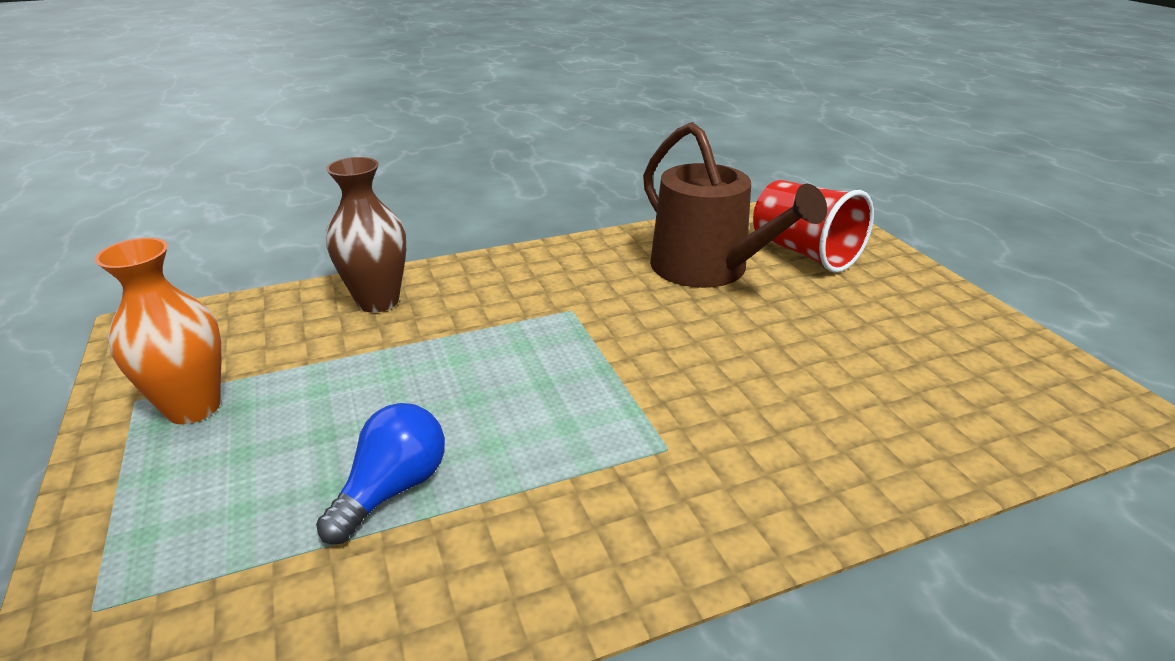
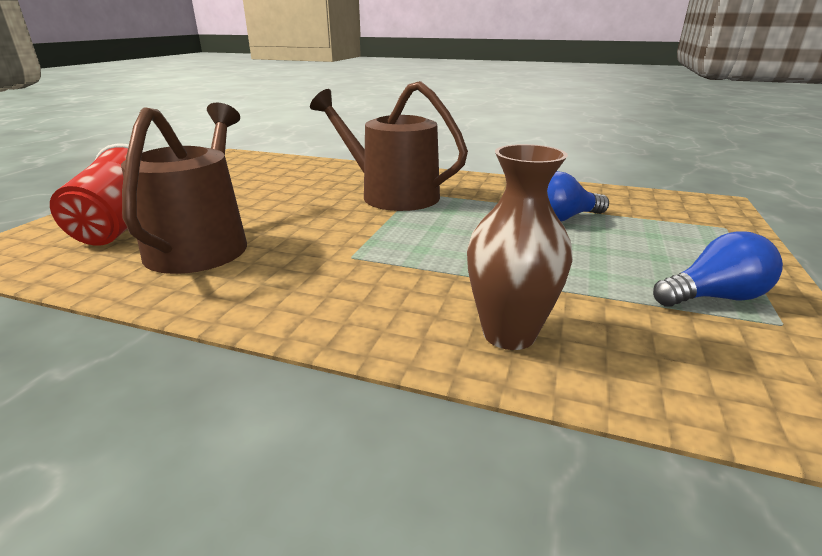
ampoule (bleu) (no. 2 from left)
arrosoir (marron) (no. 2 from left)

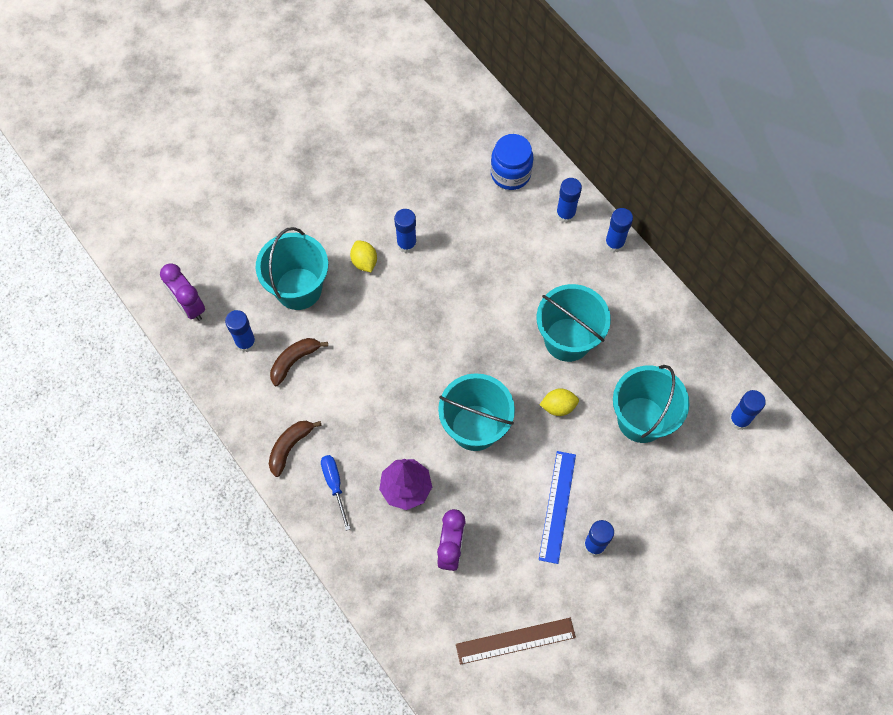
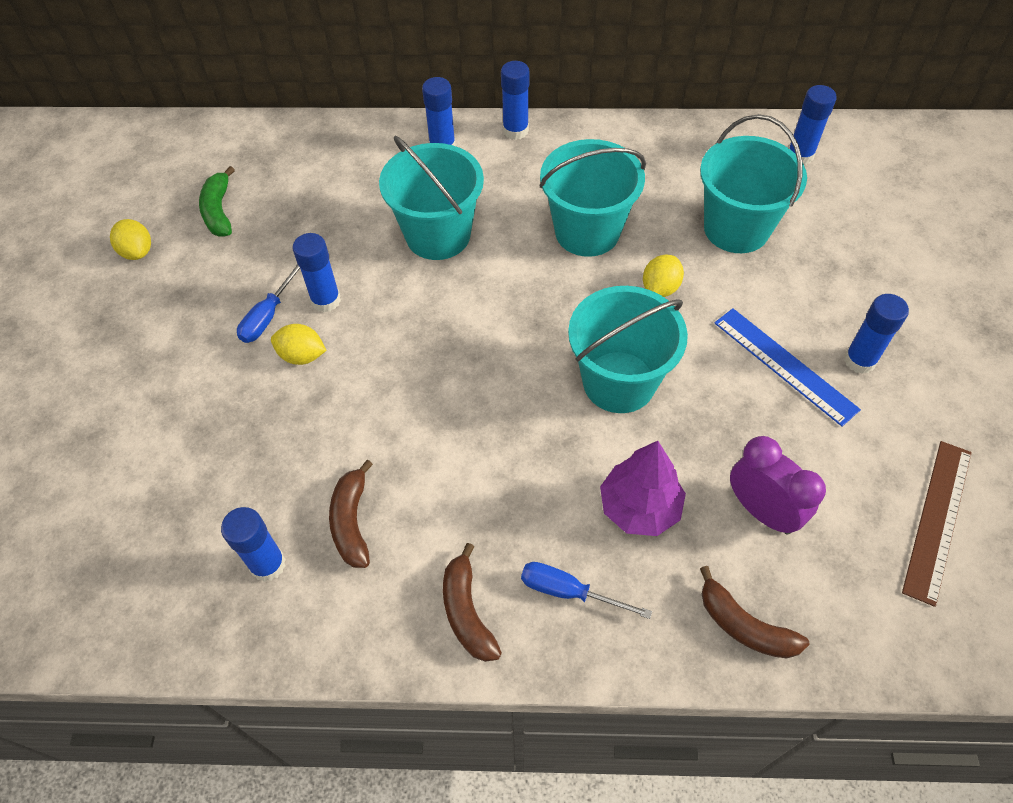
réveil (violet) (no. 1 from left in the first image)
seau (turquoise) (no. 1 from left)
bocal (bleu)
citron (jaune) (no. 1 from left)
banane (vert)
tournevis (bleu) (no. 1 from left)
banane (marron) (no. 3 from left)

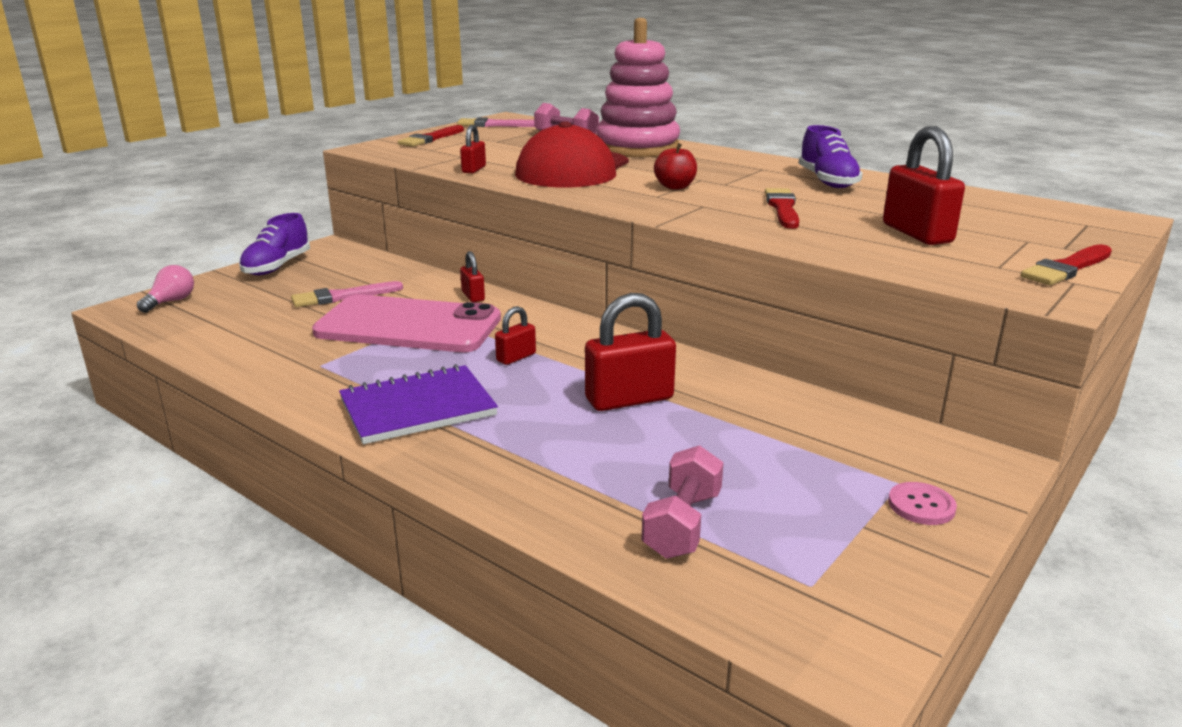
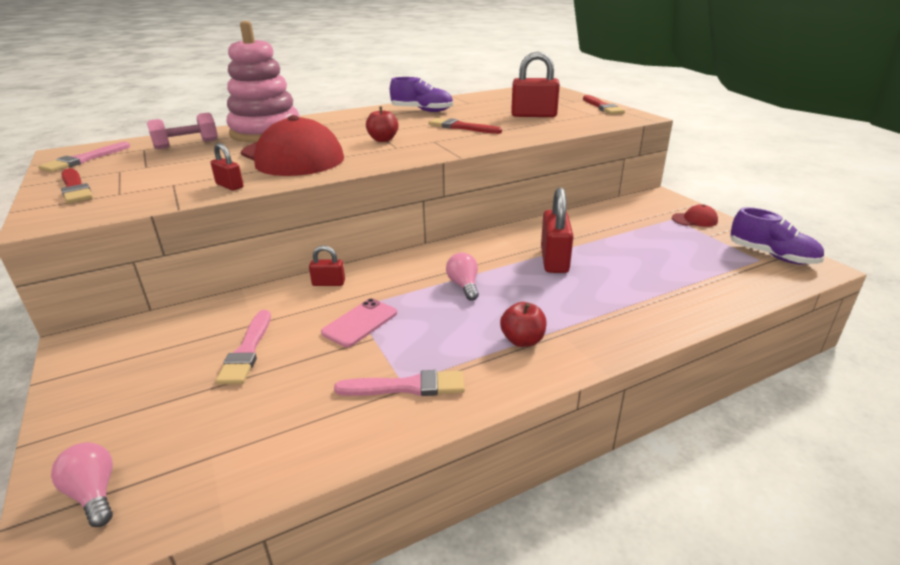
chaussure (violet) (no. 2 from left)
téléphone (rose)
pomme (rouge) (no. 2 from left)
ampoule (rose) (no. 2 from left)
haltère (rose) (no. 2 from left in the first image)
casquette (rouge) (no. 2 from left)
pinceau (rose) (no. 3 from left)

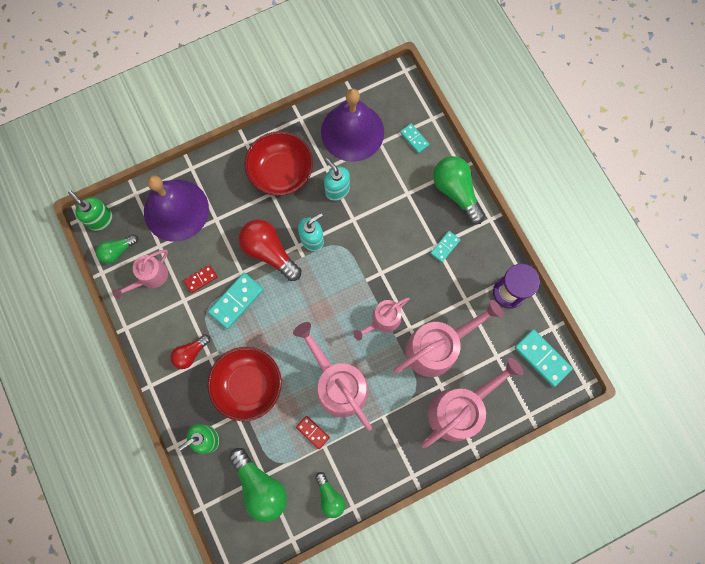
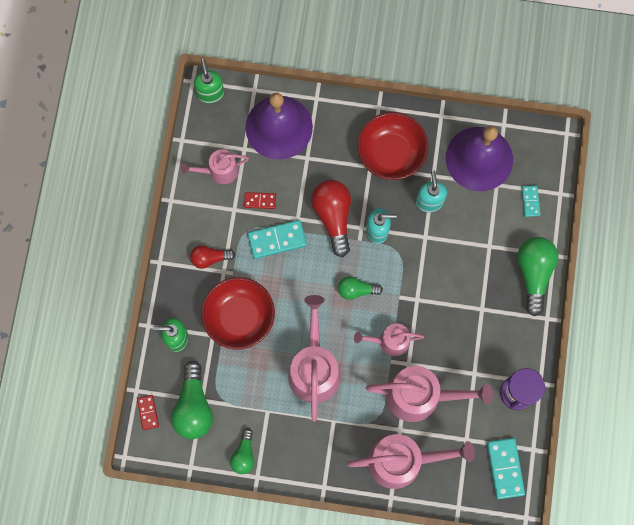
ampoule (vert) (no. 3 from left)
domino (rouge) (no. 1 from left)
domino (turquoise) (no. 3 from left in the first image)

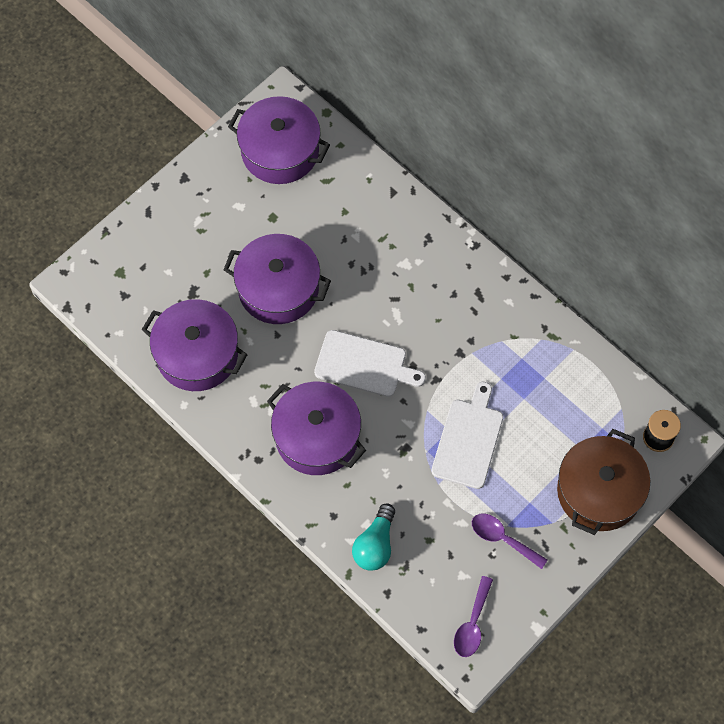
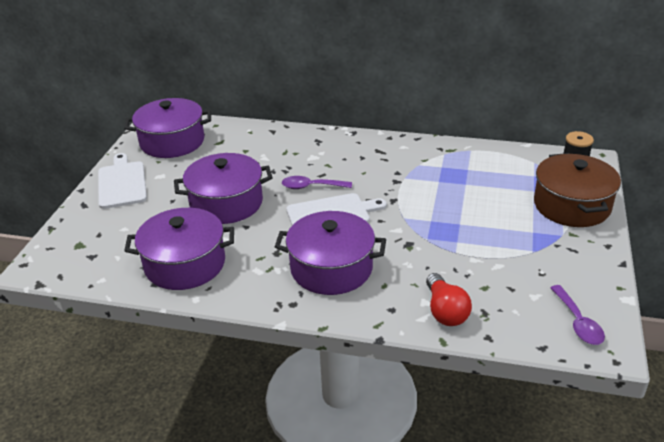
ampoule (rouge)
planche à découper (blanc) (no. 1 from left)
cuillère (violet) (no. 1 from left)

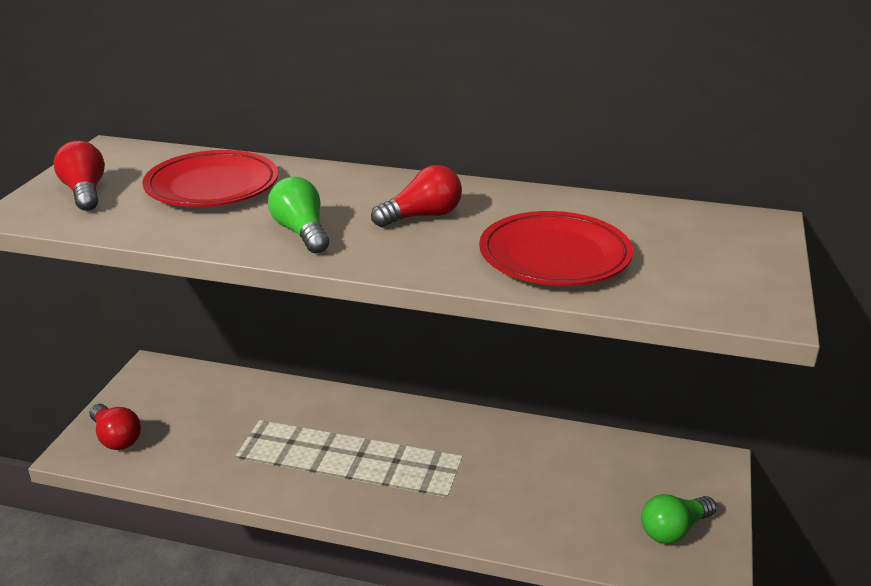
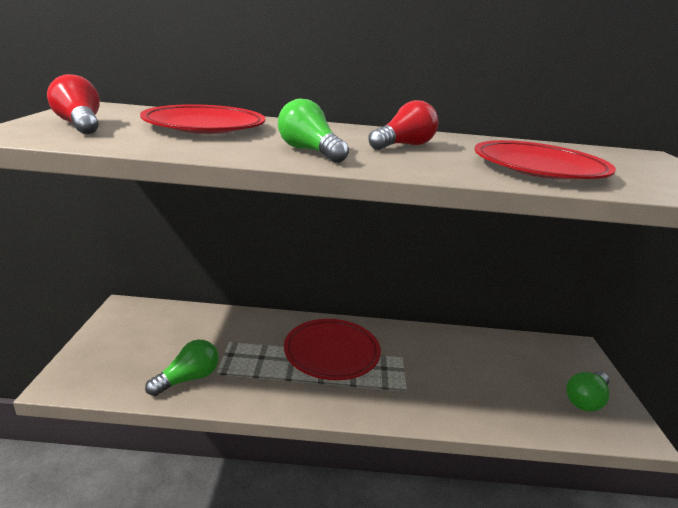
ampoule (rouge) (no. 2 from left in the first image)
ampoule (vert) (no. 1 from left)
assiette (rouge) (no. 2 from left)

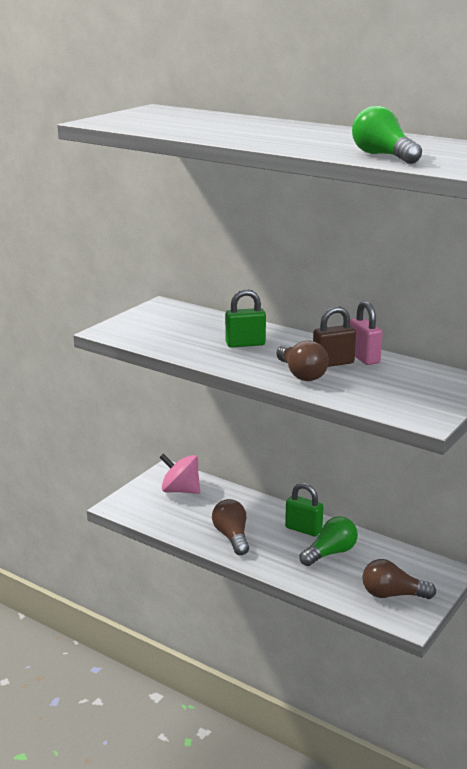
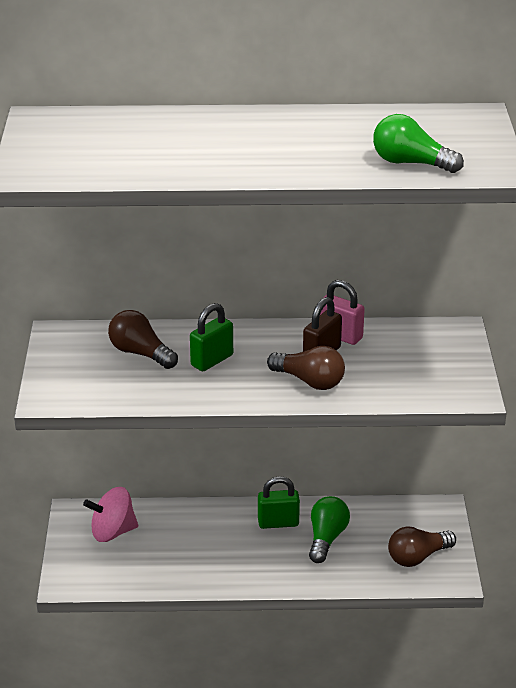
ampoule (marron) (no. 1 from left)

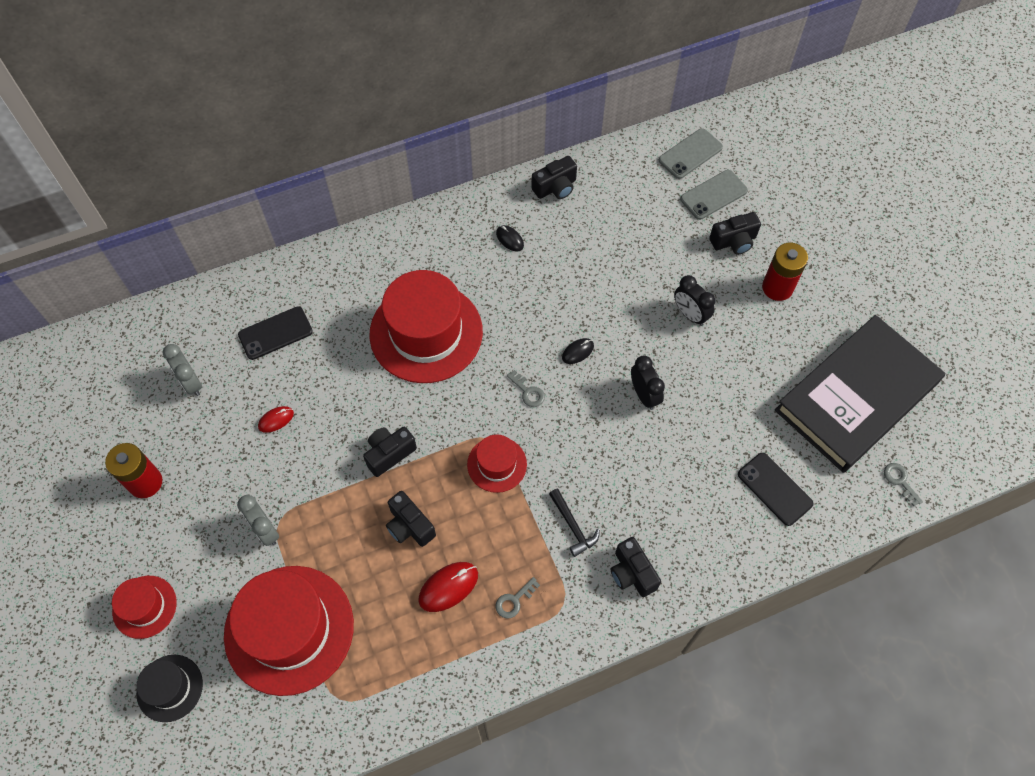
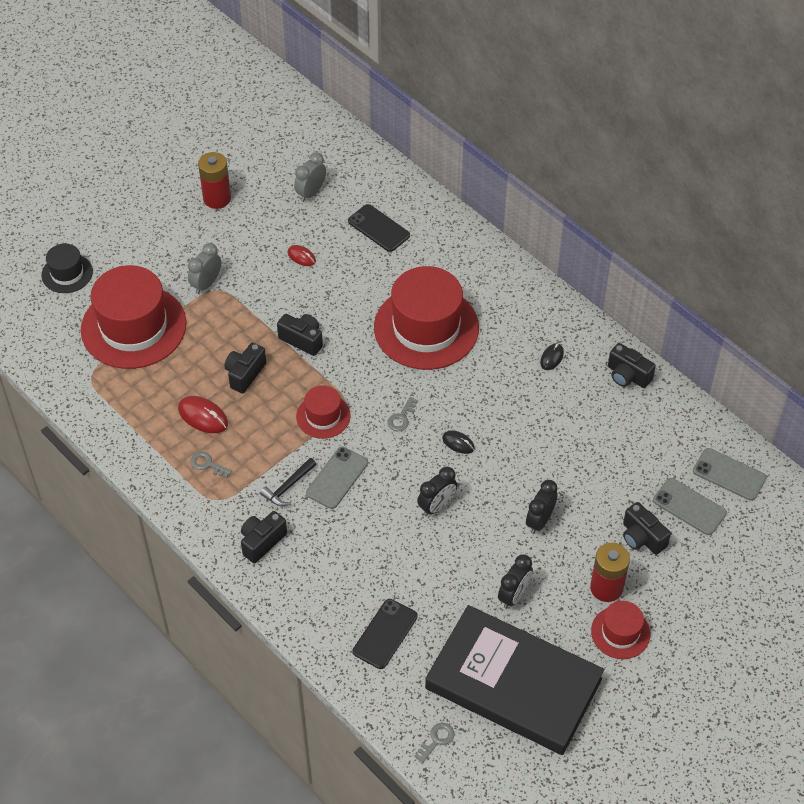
chapeau (rouge) (no. 4 from left)
téléphone (gris) (no. 1 from left)
réveil (noir) (no. 2 from left)

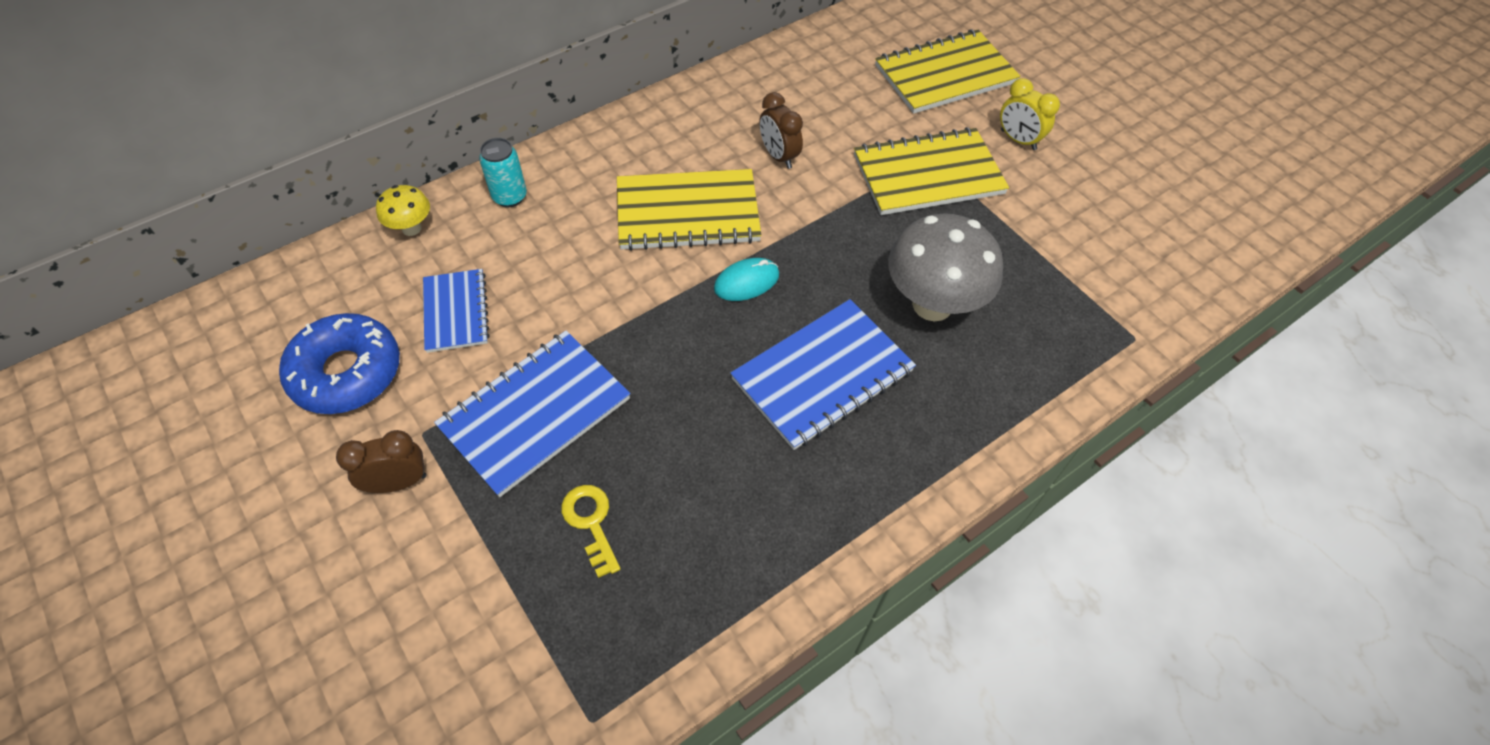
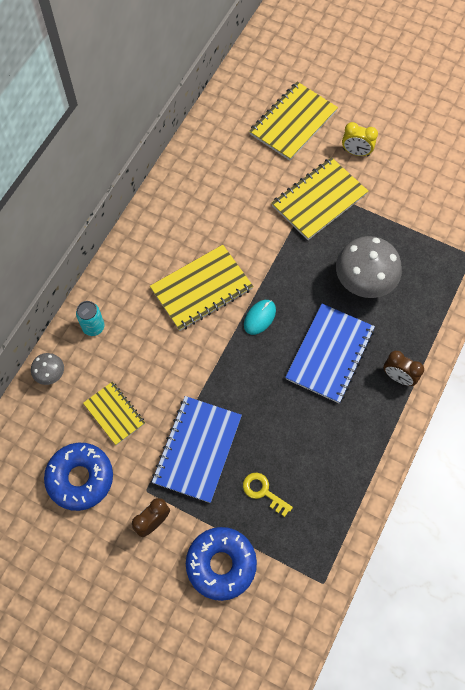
champignon (gris) (no. 1 from left)
carnet (jaune) (no. 1 from left)
réveil (marron) (no. 2 from left)
beignet (bleu) (no. 2 from left)

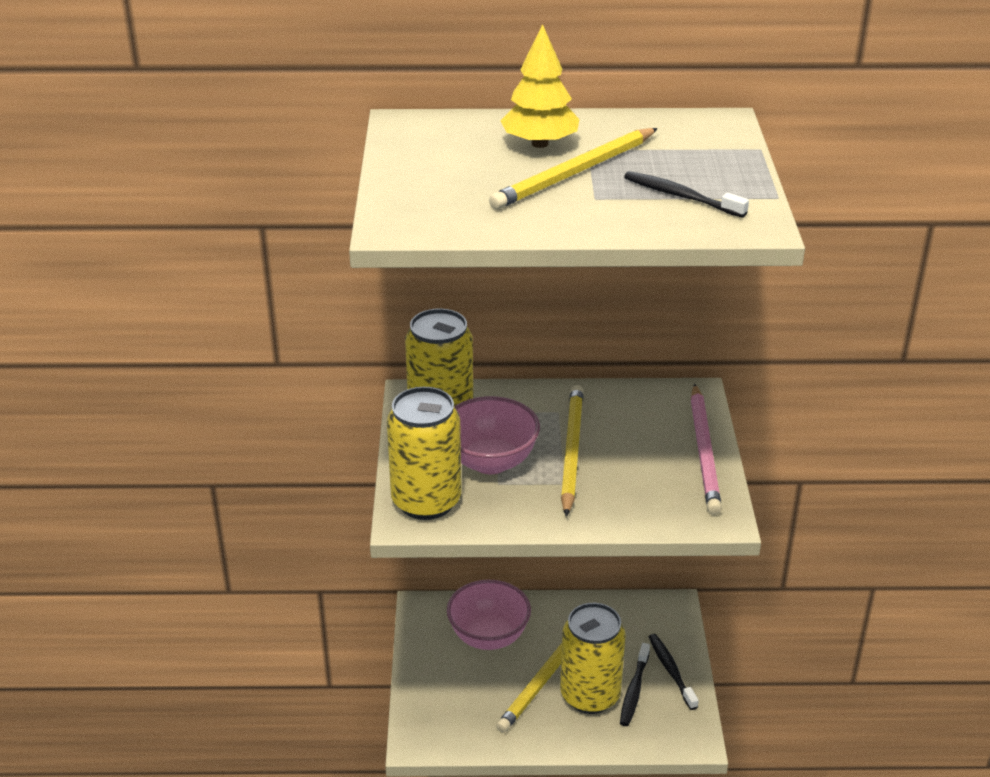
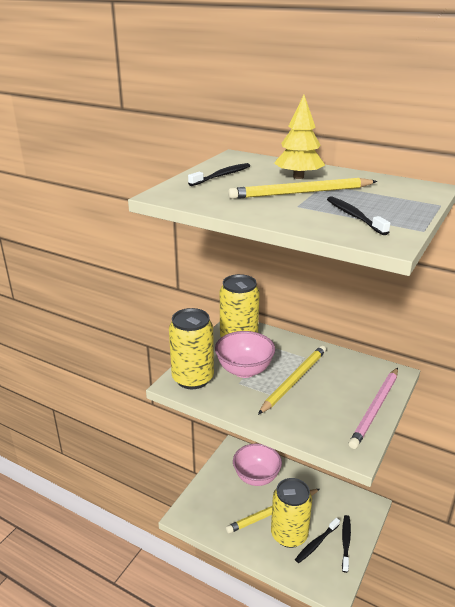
brosse à dents (noir) (no. 1 from left)

